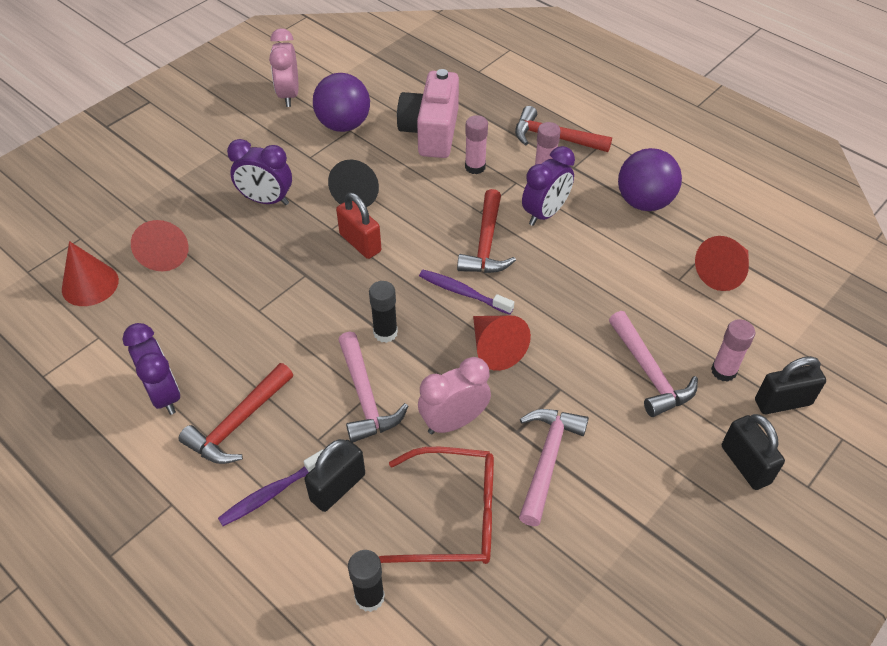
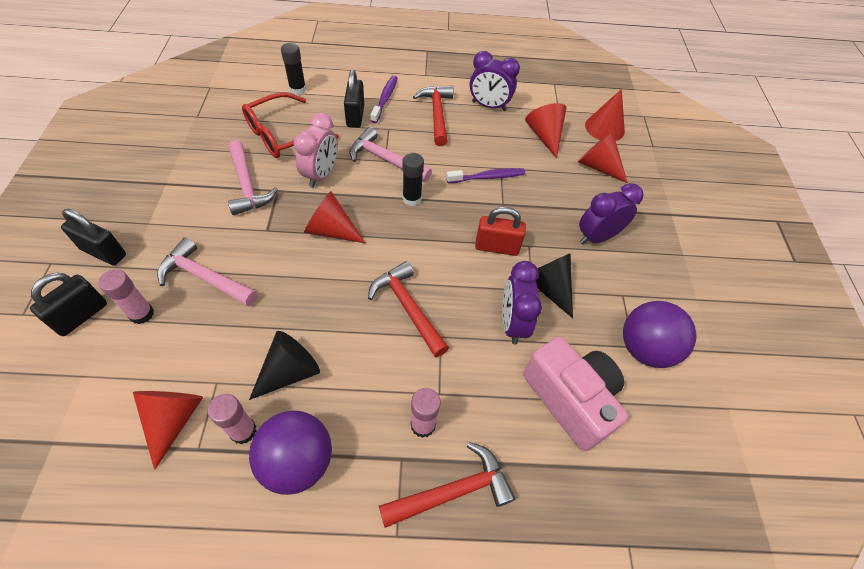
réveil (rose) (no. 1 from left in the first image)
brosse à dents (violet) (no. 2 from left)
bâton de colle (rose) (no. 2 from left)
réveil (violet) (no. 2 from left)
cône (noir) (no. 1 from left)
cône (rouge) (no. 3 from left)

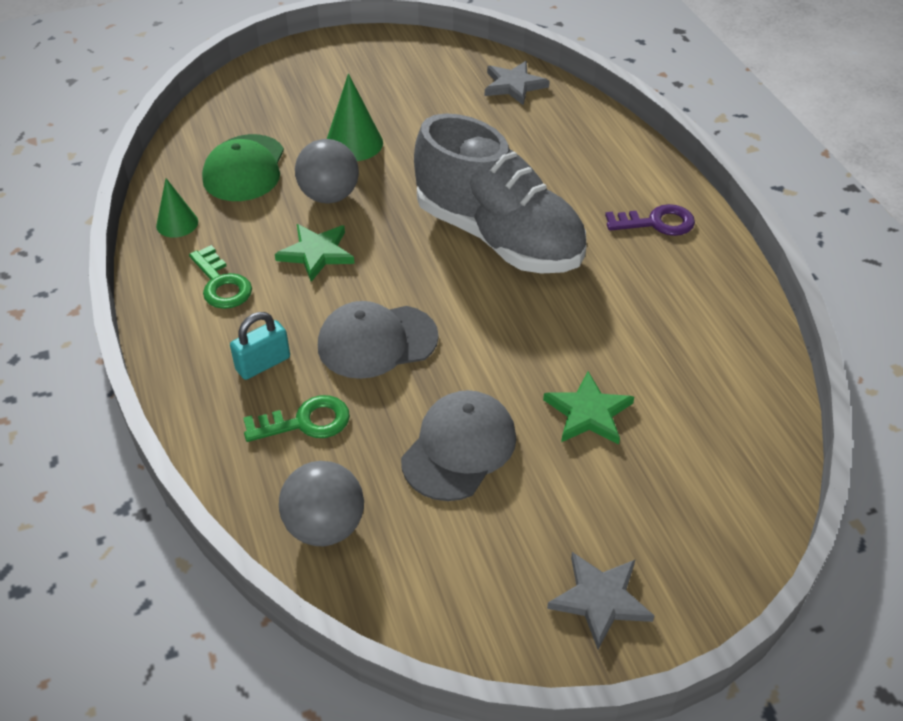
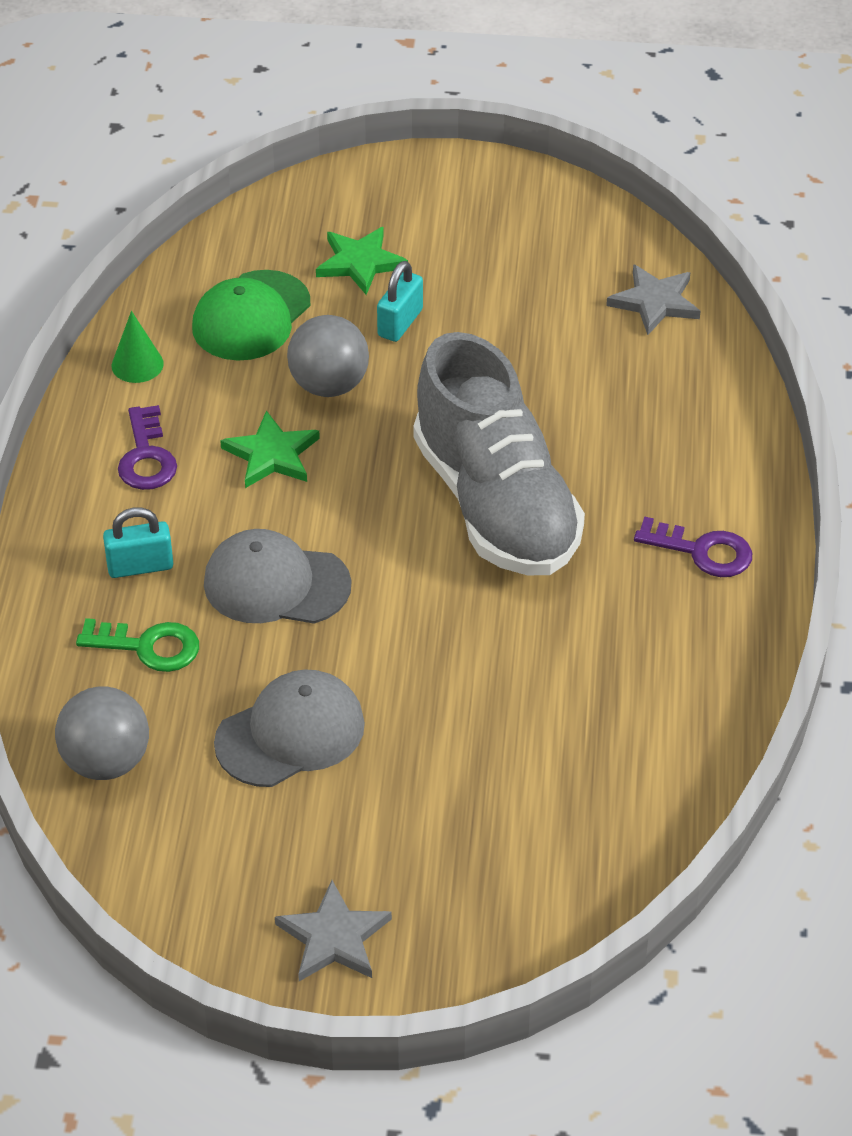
clé (violet) (no. 1 from left)
cadenas (turquoise) (no. 2 from left)
étoile (vert) (no. 2 from left)

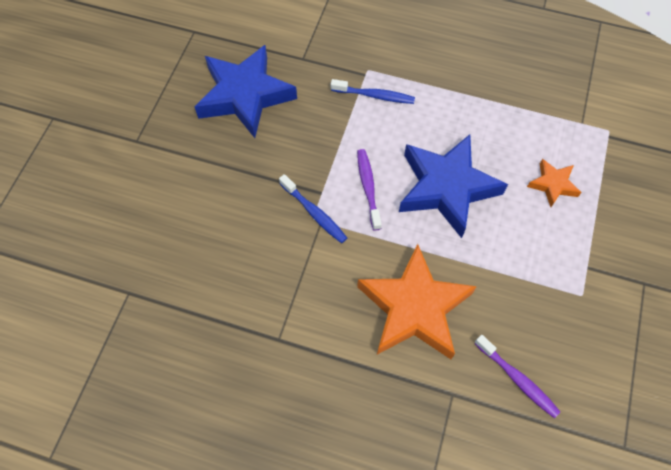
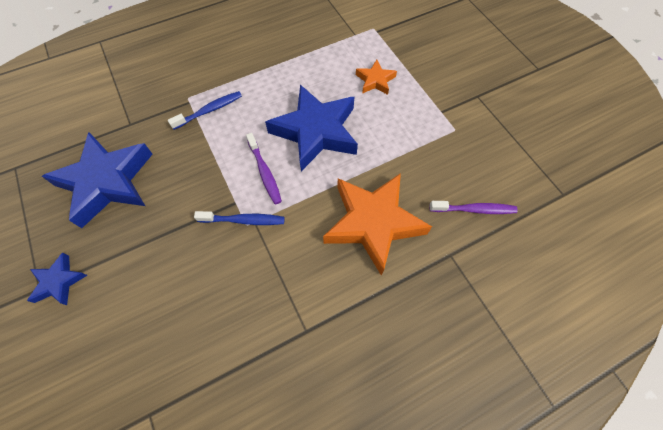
brosse à dents (violet) (no. 1 from left)
étoile (bleu) (no. 1 from left)

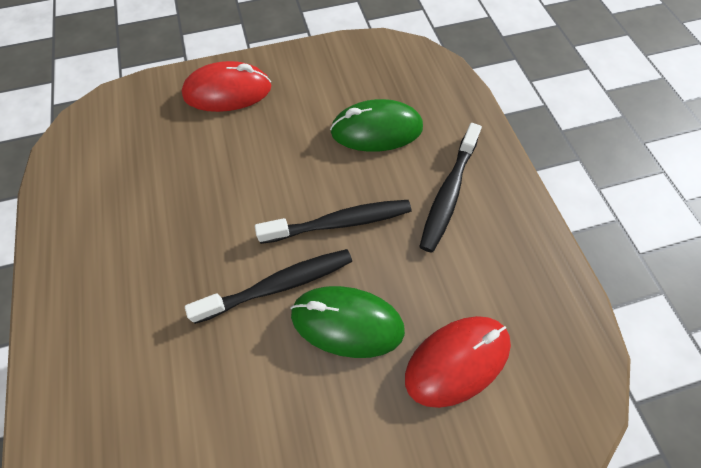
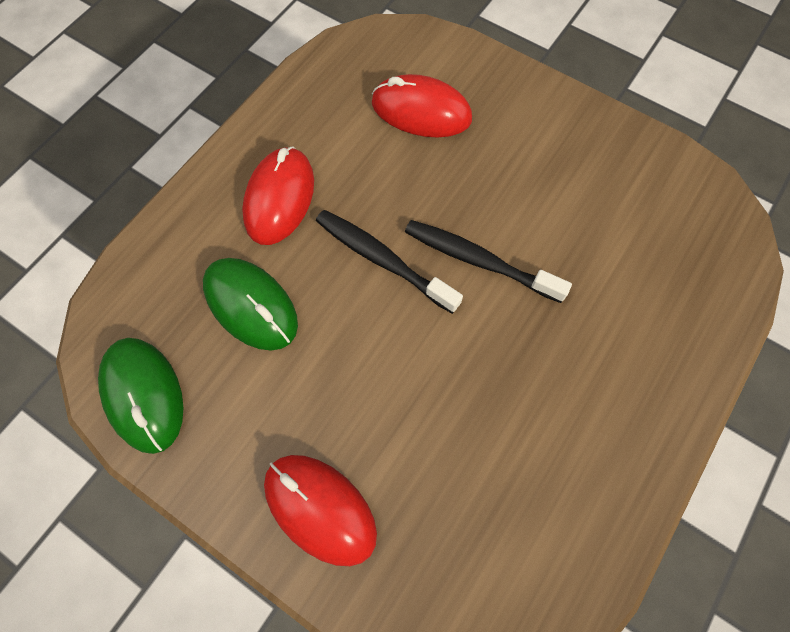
souris (vert) (no. 1 from left)
souris (rouge) (no. 1 from left)

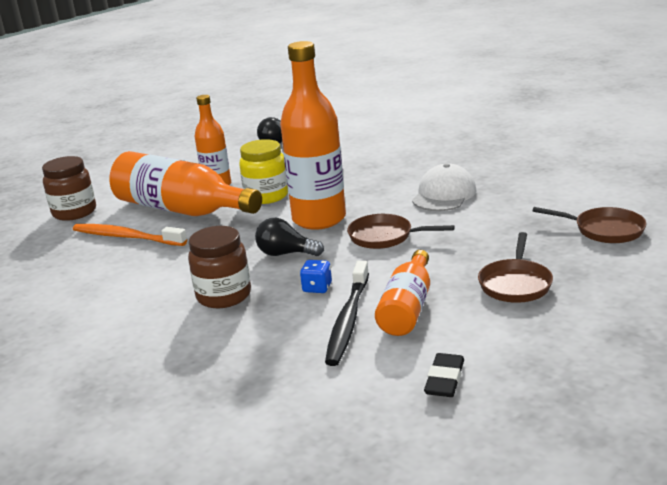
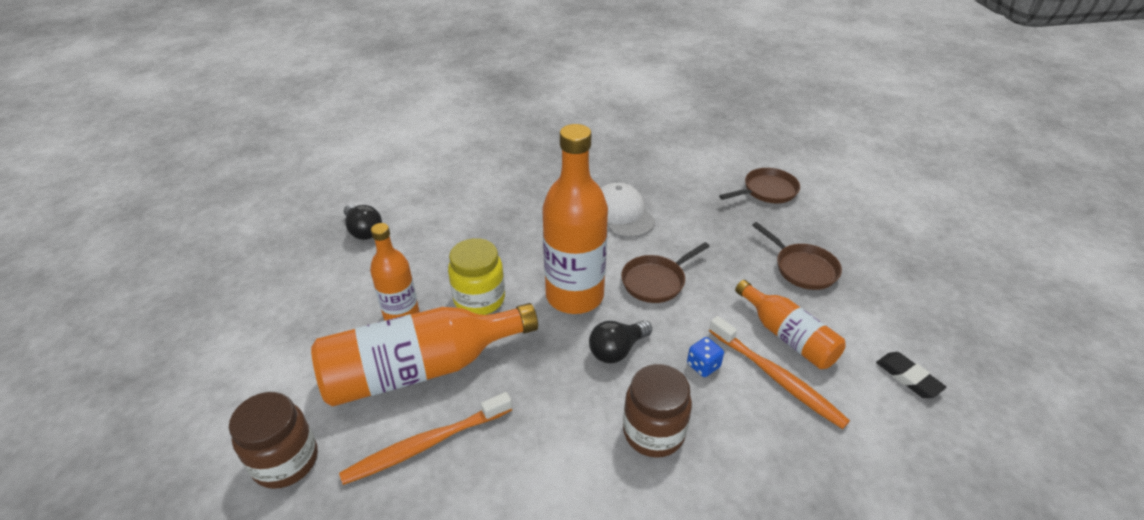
brosse à dents (orange) (no. 2 from left)

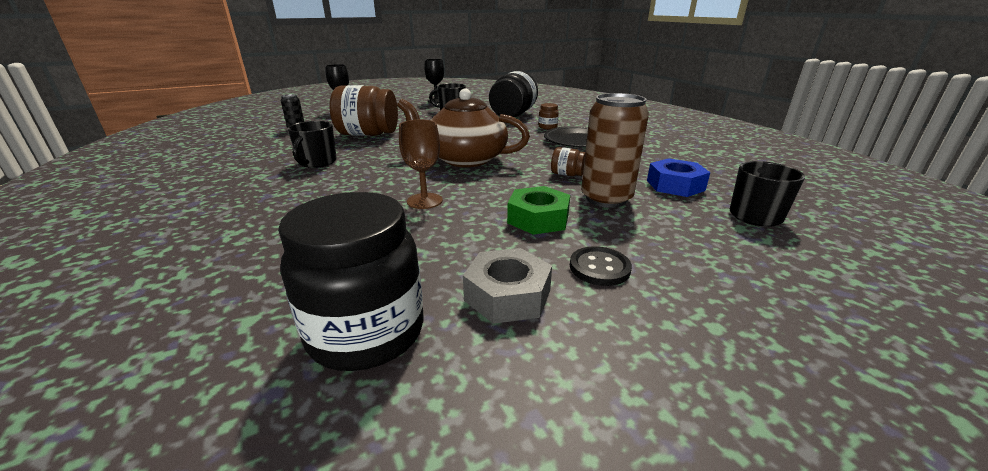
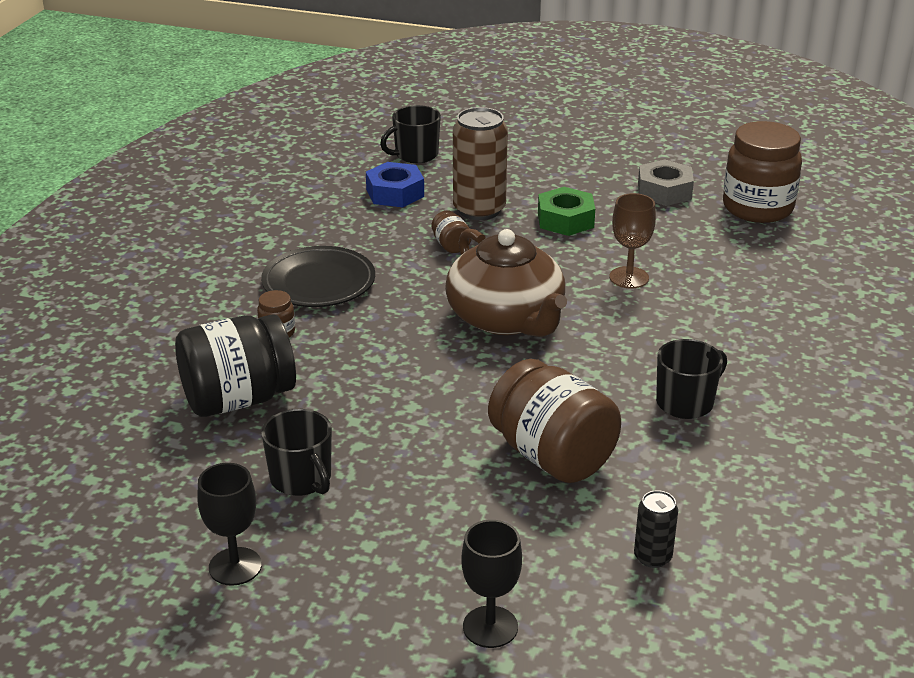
bocal (marron) (no. 4 from left)
bouton (noir)

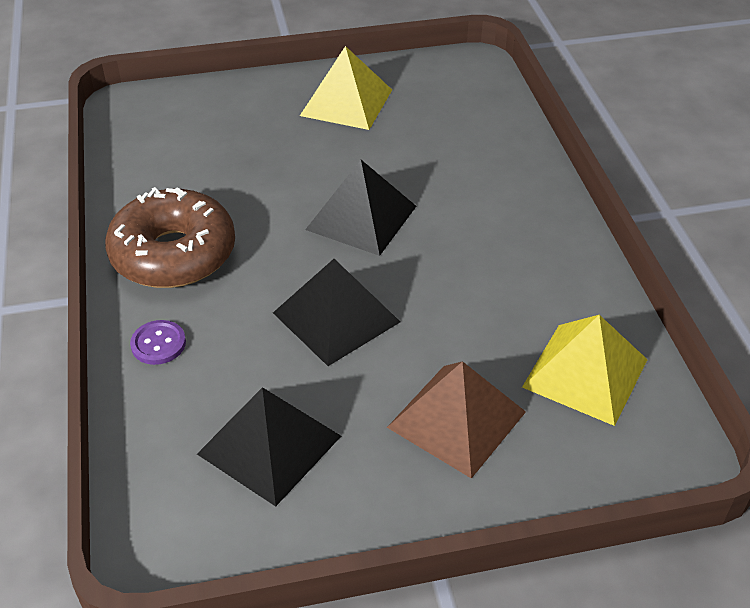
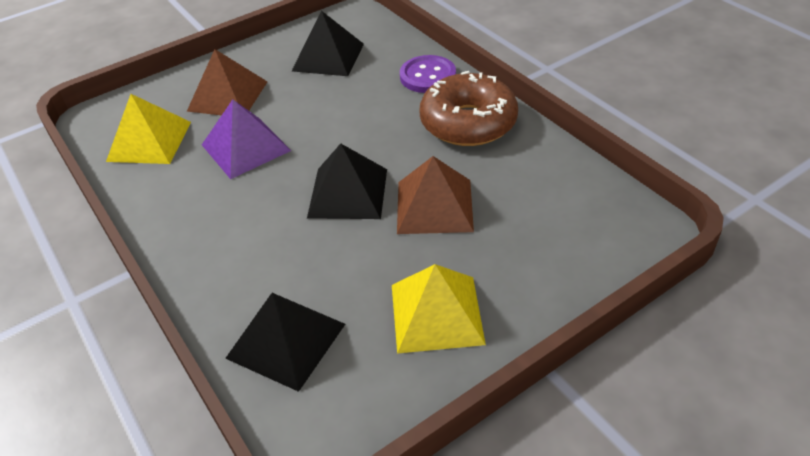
bouton (violet)
pyramide (noir) (no. 1 from left)
pyramide (violet)
pyramide (marron) (no. 2 from left)

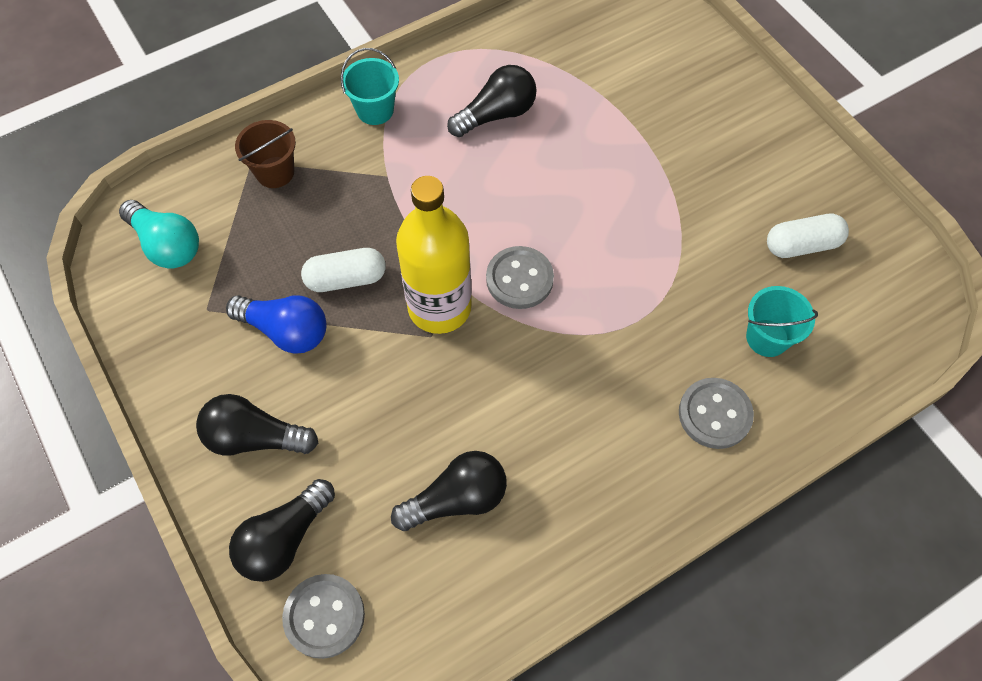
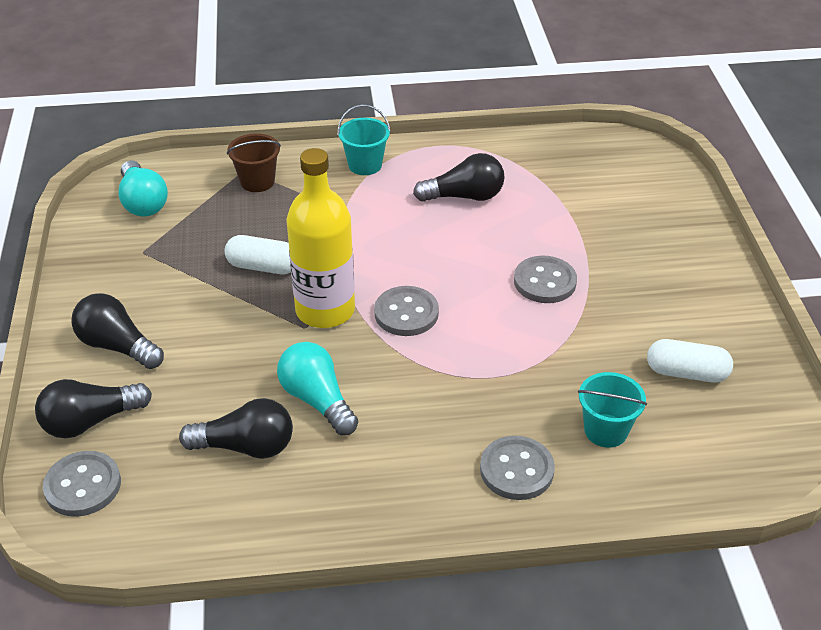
ampoule (bleu)
ampoule (turquoise) (no. 2 from left)
bouton (gris) (no. 4 from left)

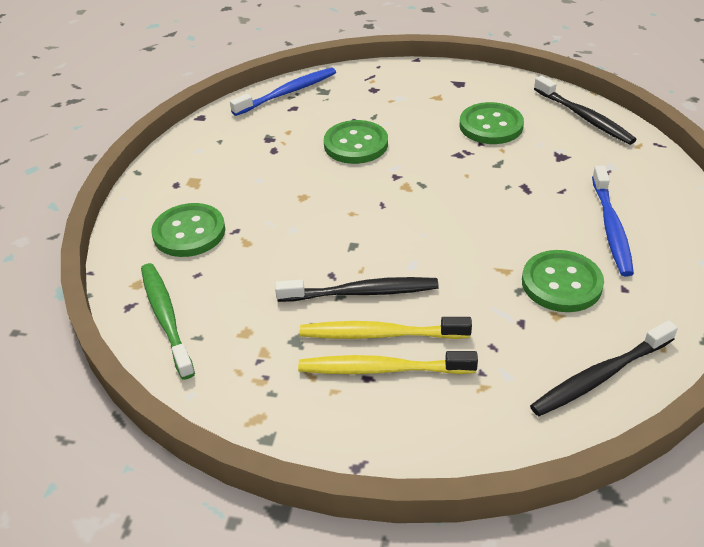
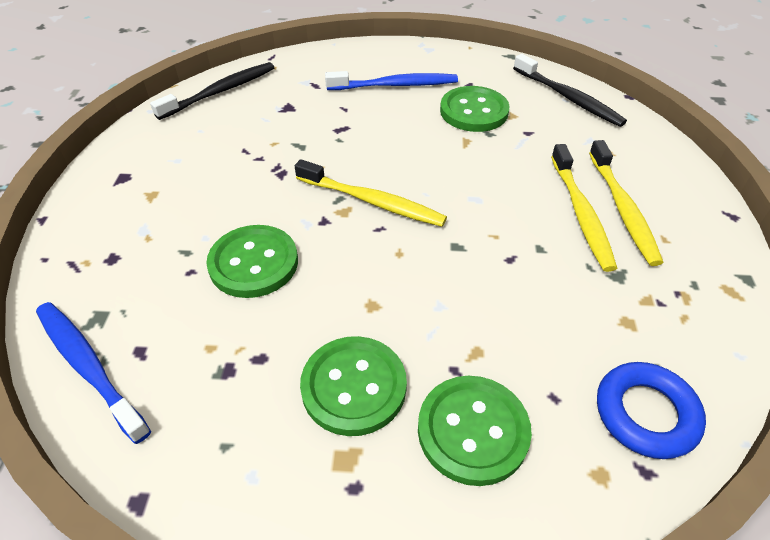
anneau (bleu)
brosse à dents (noir) (no. 1 from left in the first image)
bouton (vert) (no. 2 from left)
brosse à dents (jaune) (no. 1 from left)

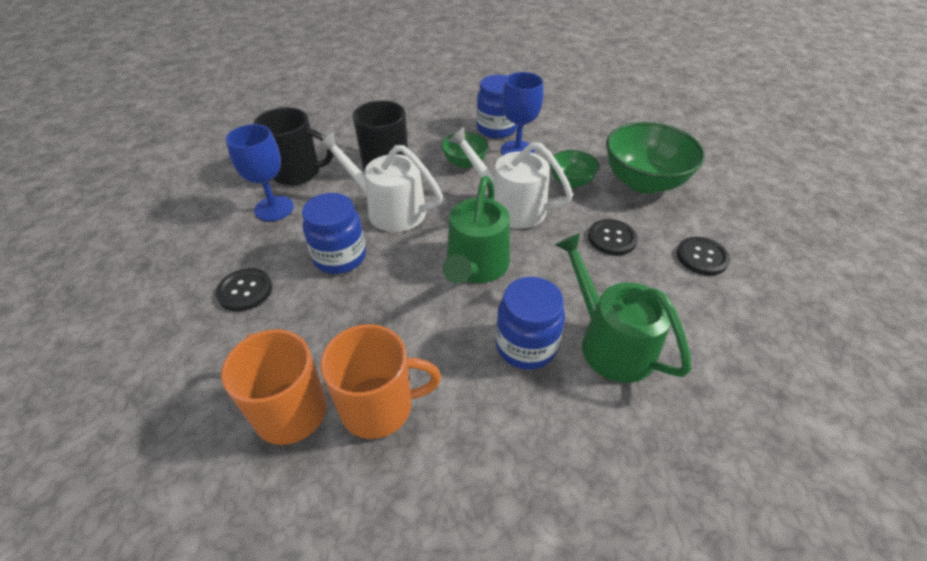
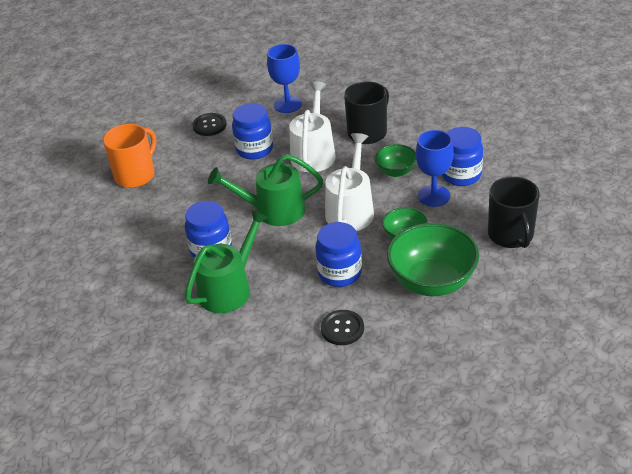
tasse (noir) (no. 2 from left)
tasse (orange) (no. 2 from left in the first image)
bocal (bleu) (no. 3 from left)

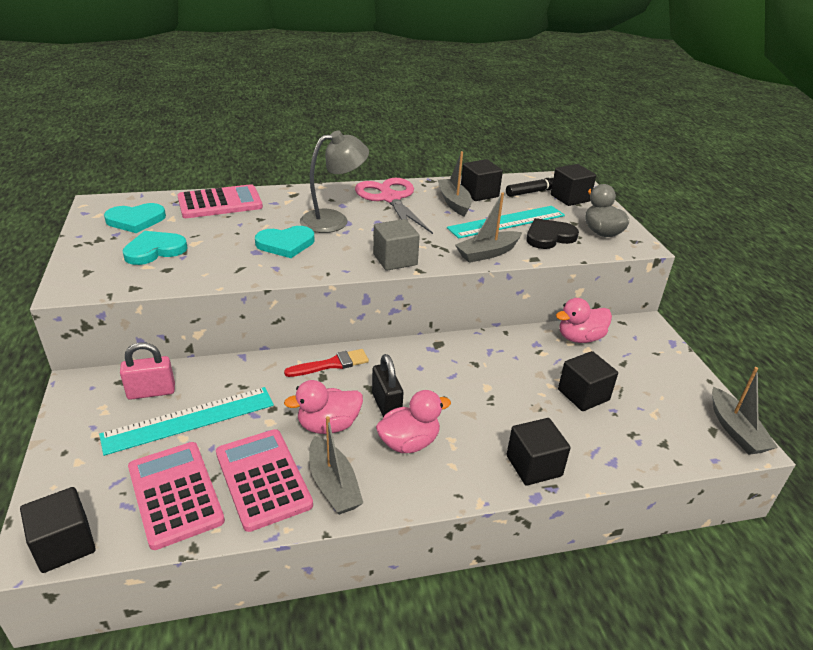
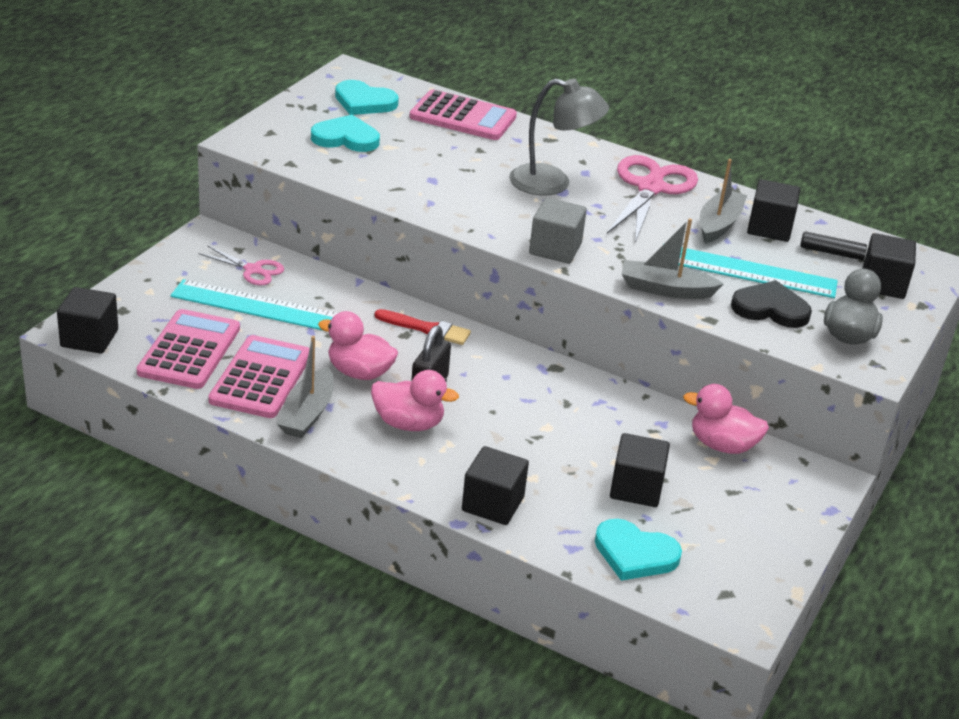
ciseaux (rose) (no. 1 from left)
cœur (turquoise) (no. 3 from left)
bateau (gris) (no. 4 from left in the first image)

